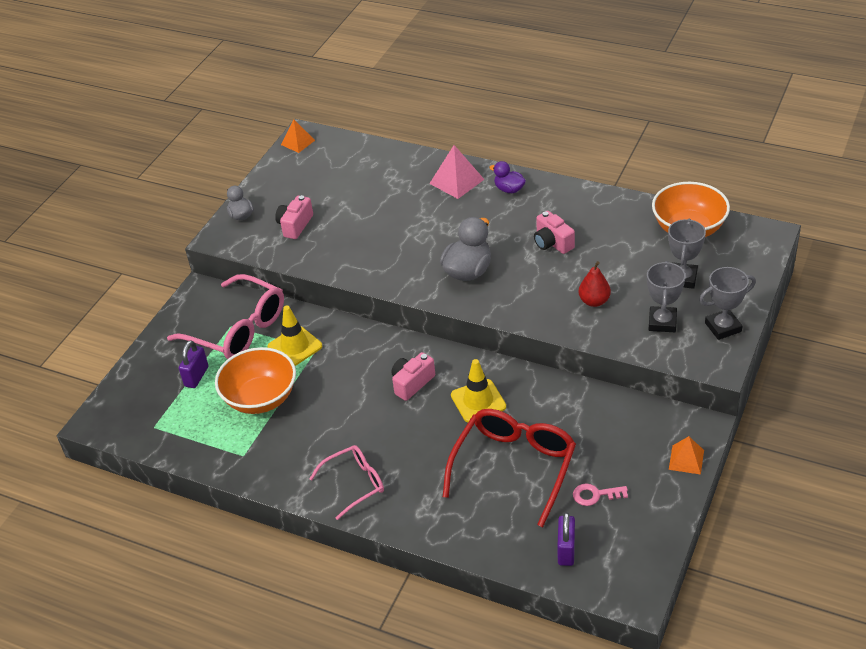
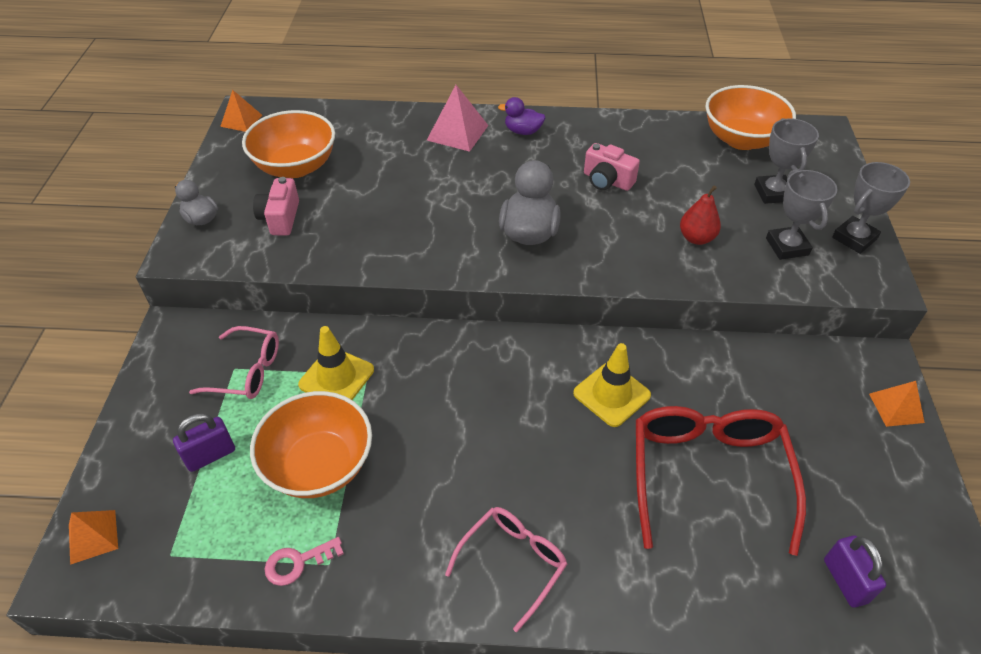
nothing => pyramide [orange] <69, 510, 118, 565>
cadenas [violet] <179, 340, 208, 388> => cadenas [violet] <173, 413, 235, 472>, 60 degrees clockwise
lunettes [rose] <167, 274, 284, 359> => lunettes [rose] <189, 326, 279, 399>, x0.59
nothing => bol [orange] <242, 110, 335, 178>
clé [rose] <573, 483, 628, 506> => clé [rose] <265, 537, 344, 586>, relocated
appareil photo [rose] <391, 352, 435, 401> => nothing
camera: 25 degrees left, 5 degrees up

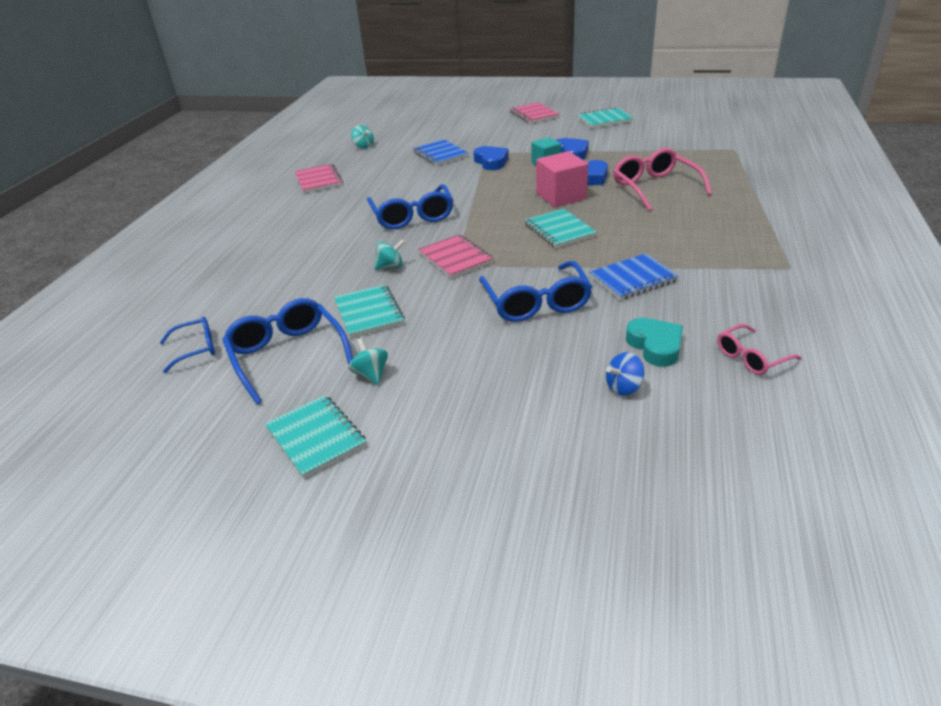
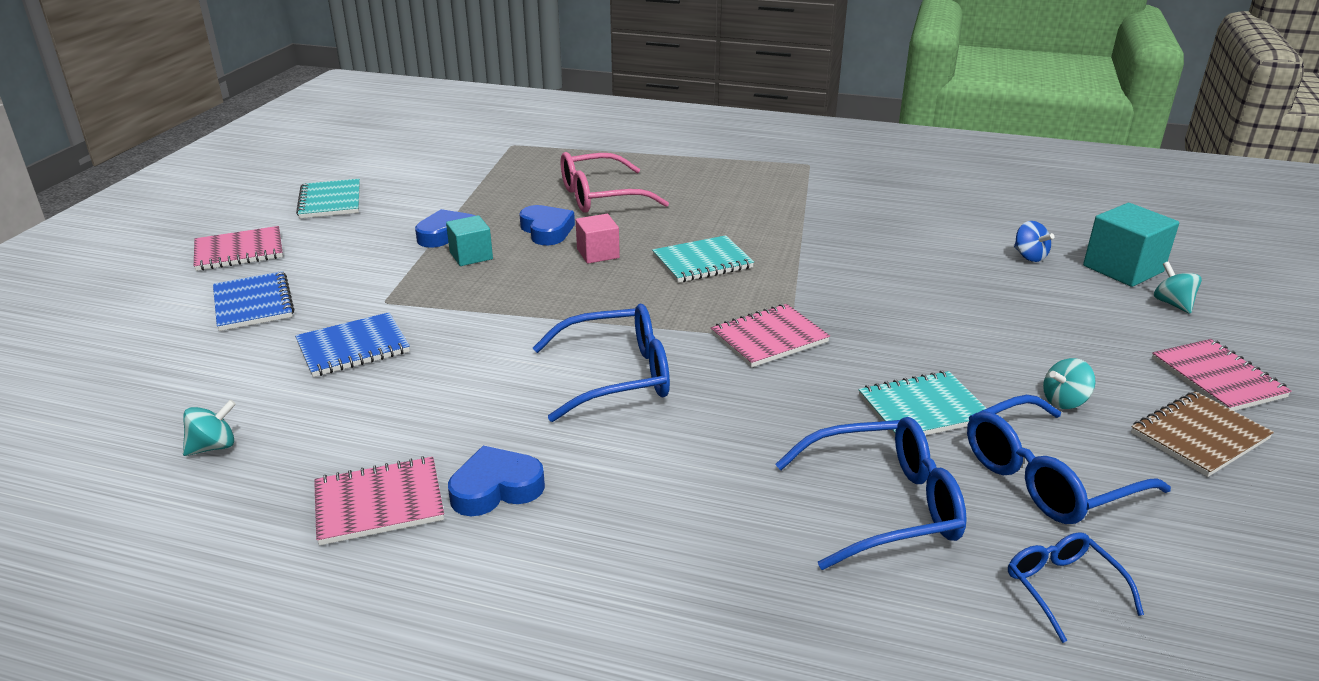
carnet [bleu] <590, 253, 679, 300> => carnet [bleu] <213, 271, 294, 331>, relocated
cœur [bleu] <473, 146, 509, 170> => cœur [bleu] <448, 446, 545, 516>, relocated
cube [rose] <536, 151, 588, 207> => cube [rose] <576, 214, 620, 264>, x0.63
lunettes [bleu] <479, 261, 592, 322> => lunettes [bleu] <775, 417, 967, 570>, relocated
nothing => cube [turquoise] <1083, 203, 1179, 287>
carnet [turquoise] <265, 395, 367, 478> => carnet [marron] <1131, 391, 1274, 477>
nothing => carnet [rose] <1152, 339, 1292, 411>
toupie [turquoise] <374, 239, 405, 270> => toupie [turquoise] <1154, 261, 1202, 314>, relocated
cœur [turquoise] <626, 318, 683, 367> => nothing
lunettes [rose] <717, 324, 802, 375> => nothing
camera: 90 degrees left, 5 degrees down

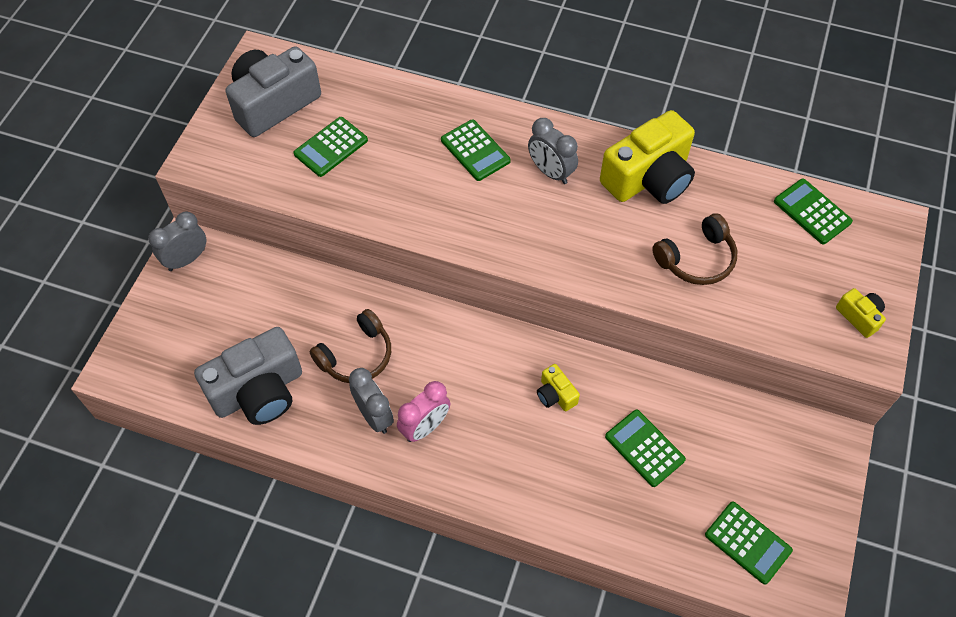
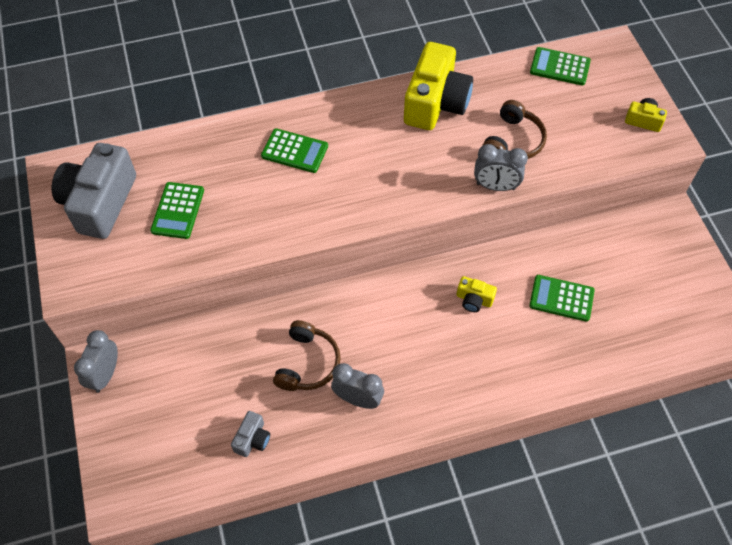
appareil photo [gris] <194, 327, 302, 425> => appareil photo [gris] <231, 411, 270, 457>, x0.45
réveil [gris] <528, 118, 578, 184> => réveil [gris] <474, 144, 528, 191>, relocated
réveil [rose] <397, 381, 451, 442> => nothing
calculatrice [vert] <705, 502, 793, 584> => nothing
camera: 35 degrees left, 0 degrees up

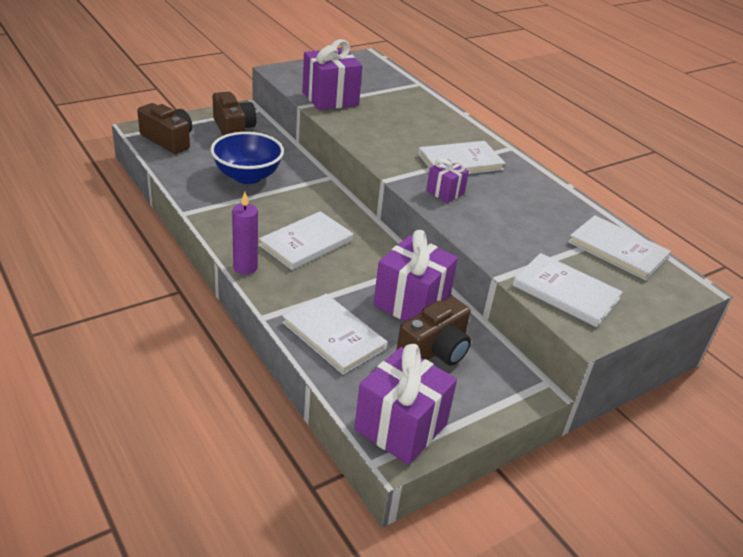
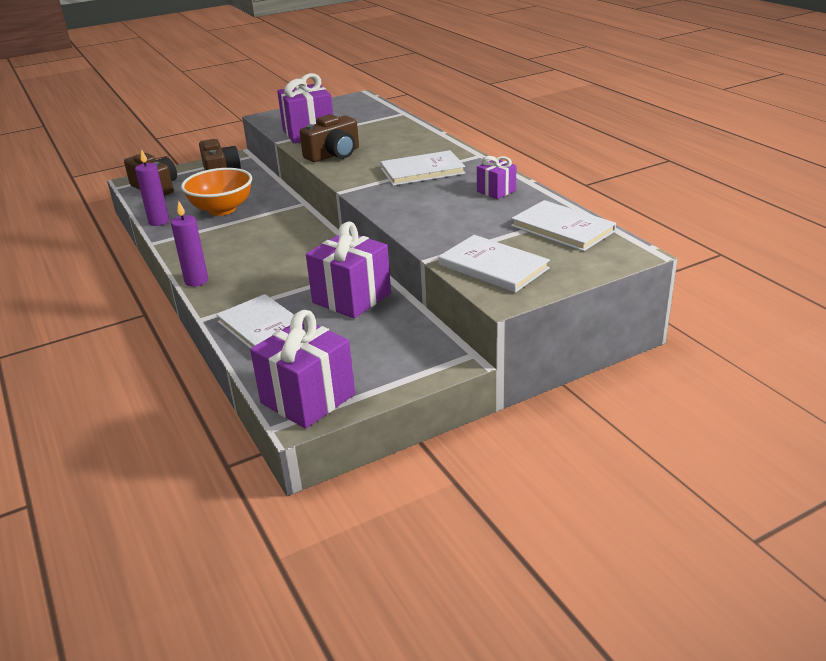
nothing => bougie [violet] <135, 149, 169, 226>
bol [bleu] <211, 132, 284, 184> => bol [orange] <181, 168, 252, 216>
appareil photo [marron] <396, 296, 471, 366> => appareil photo [marron] <300, 114, 359, 162>, relocated
cadeau [violet] <426, 159, 469, 203> => cadeau [violet] <477, 156, 516, 199>, relocated
livre [blanc] <259, 211, 353, 270> => nothing
camera: 10 degrees right, 5 degrees down

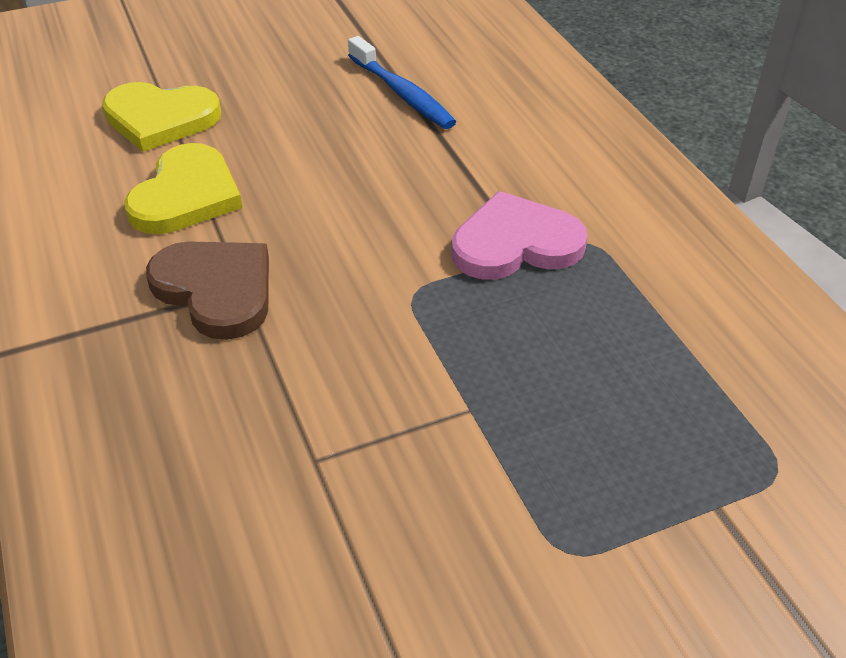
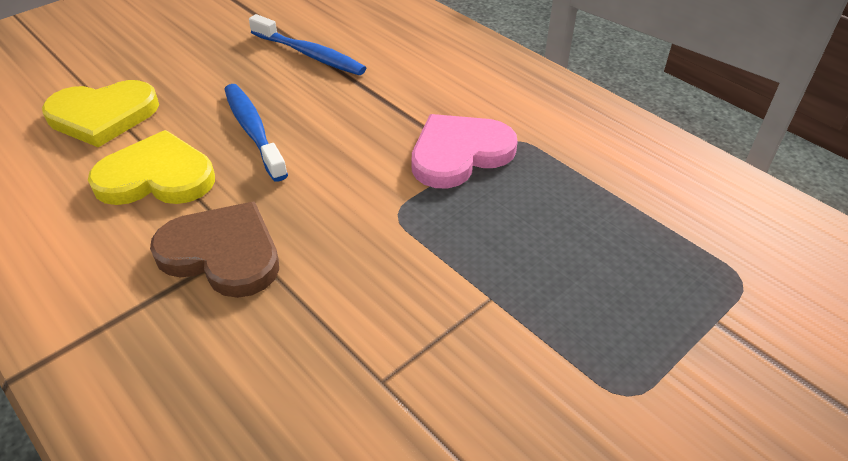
cœur [jaune] <124, 143, 242, 234> => cœur [jaune] <88, 130, 215, 205>, 90 degrees counterclockwise
nothing => brosse à dents [bleu] <224, 84, 288, 182>
camera: 20 degrees left, 0 degrees up

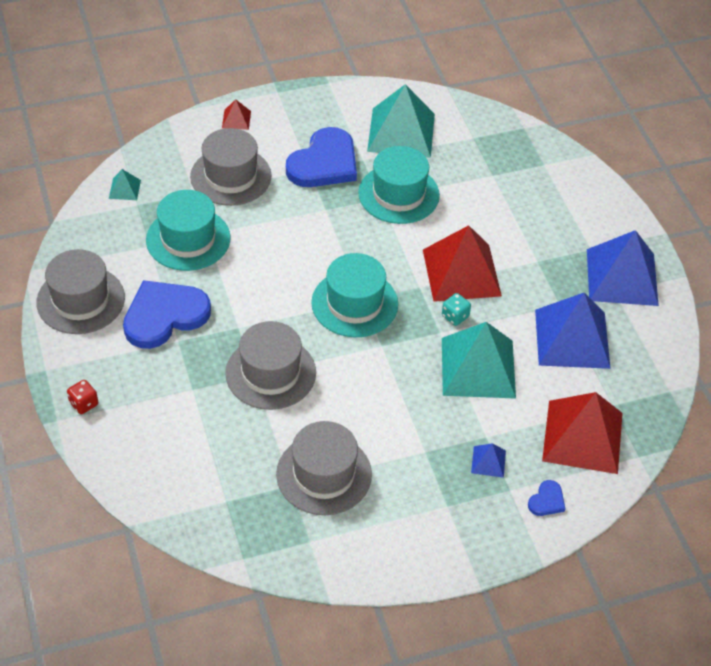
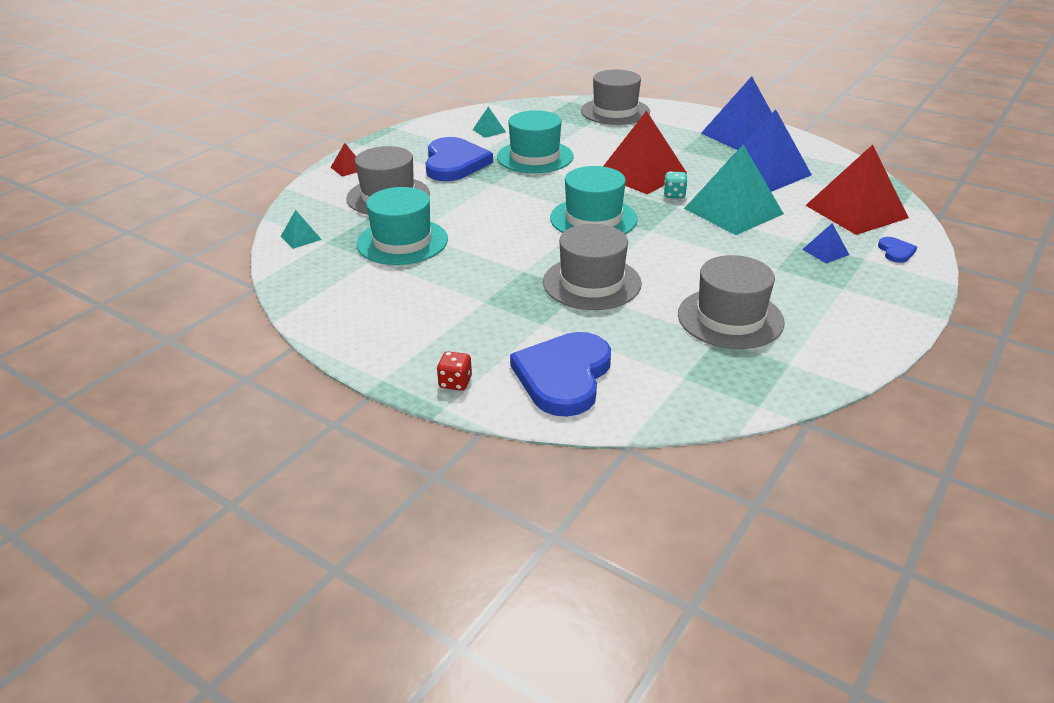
pyramide [turquoise] <367, 84, 435, 158> => pyramide [turquoise] <473, 107, 506, 138>, x0.43
cœur [bleu] <123, 280, 211, 349> => cœur [bleu] <510, 332, 611, 417>, relocated
chapeau [gris] <36, 249, 125, 334> => chapeau [gris] <581, 69, 650, 125>, relocated
camera: 35 degrees left, 15 degrees down

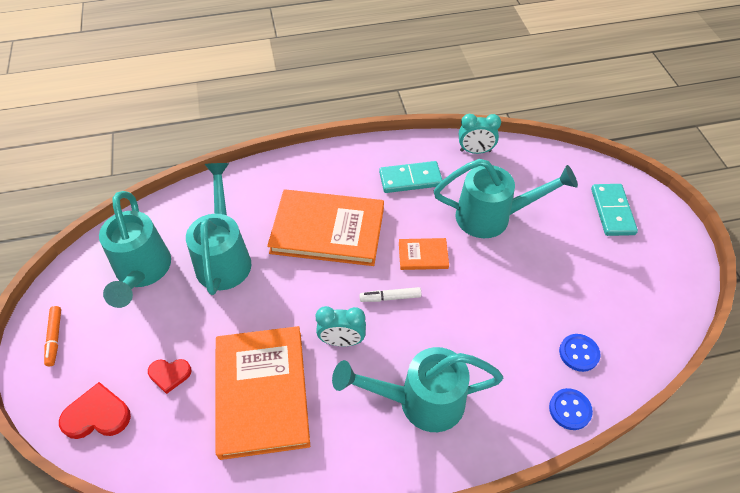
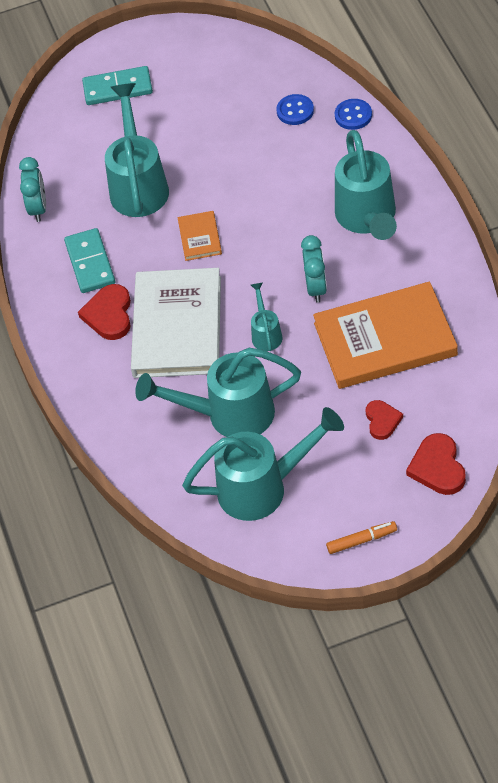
nothing => cœur [rouge] <78, 284, 131, 340>
livre [orange] <267, 189, 384, 266> => livre [blanc] <131, 268, 221, 378>
nothing => arrosoir [turquoise] <251, 282, 283, 351>
feutre [blanc] <359, 287, 421, 302> => nothing
camera: 90 degrees left, 0 degrees up

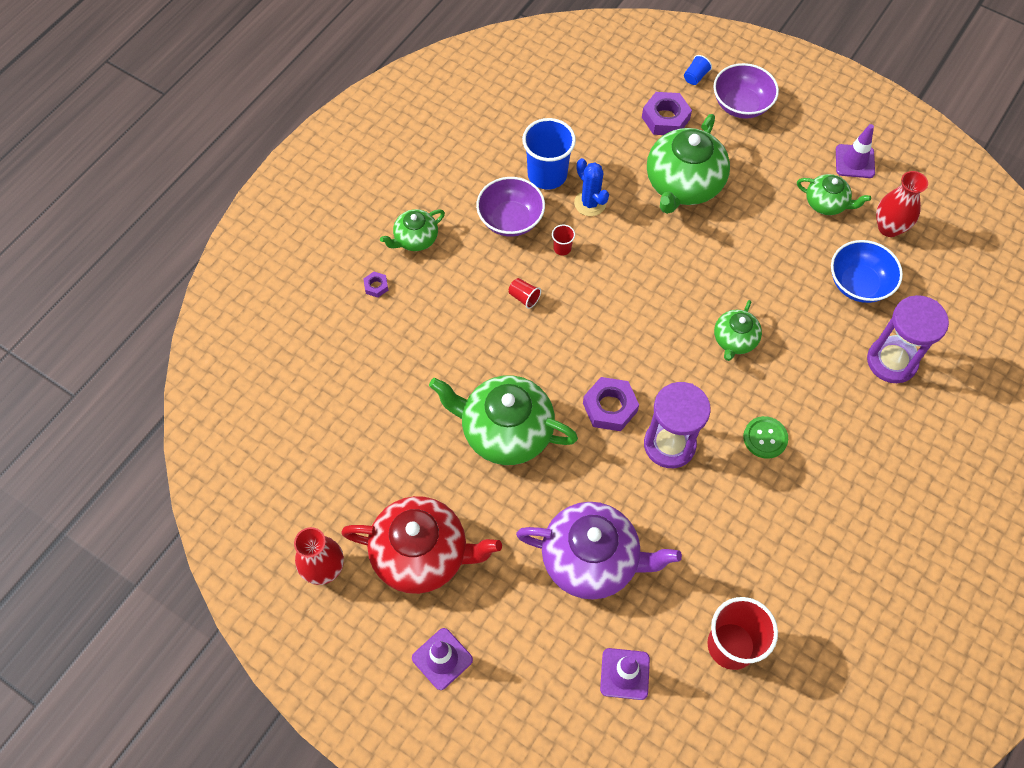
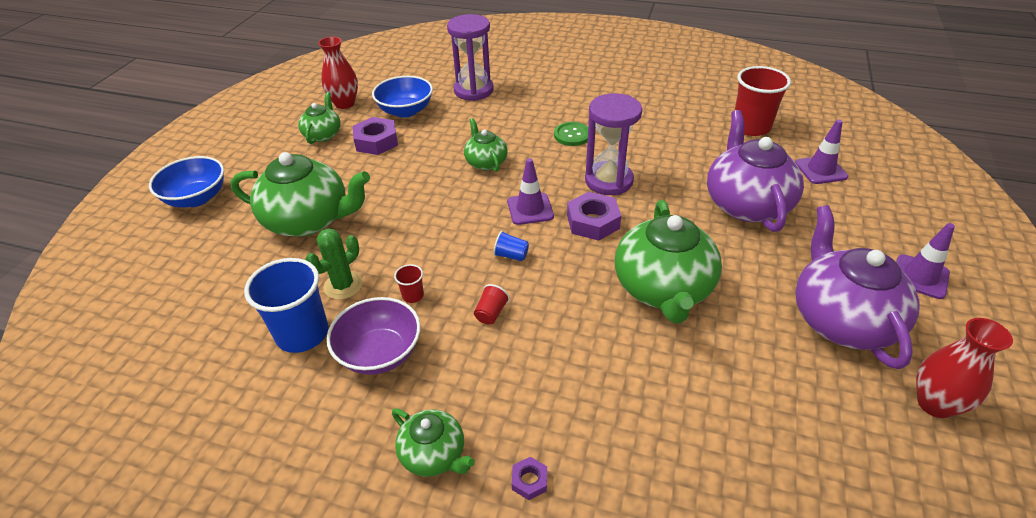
bol [violet] <714, 63, 779, 119> => bol [bleu] <149, 156, 224, 207>
cactus [bleu] <574, 158, 609, 216> => cactus [vert] <305, 228, 363, 300>
écrou [violet] <642, 92, 692, 135> => écrou [violet] <353, 117, 398, 155>, relocated
théière [vert] <714, 300, 762, 361> => théière [vert] <464, 118, 508, 172>, 120 degrees counterclockwise
gobelet [bleu] <684, 55, 712, 85> => gobelet [bleu] <493, 231, 529, 261>, relocated
cône de chantier [violet] <836, 124, 875, 178> => cône de chantier [violet] <507, 158, 554, 225>, relocated
théière [rouge] <341, 496, 502, 594> => théière [violet] <795, 205, 919, 369>
camera: 105 degrees left, 20 degrees down

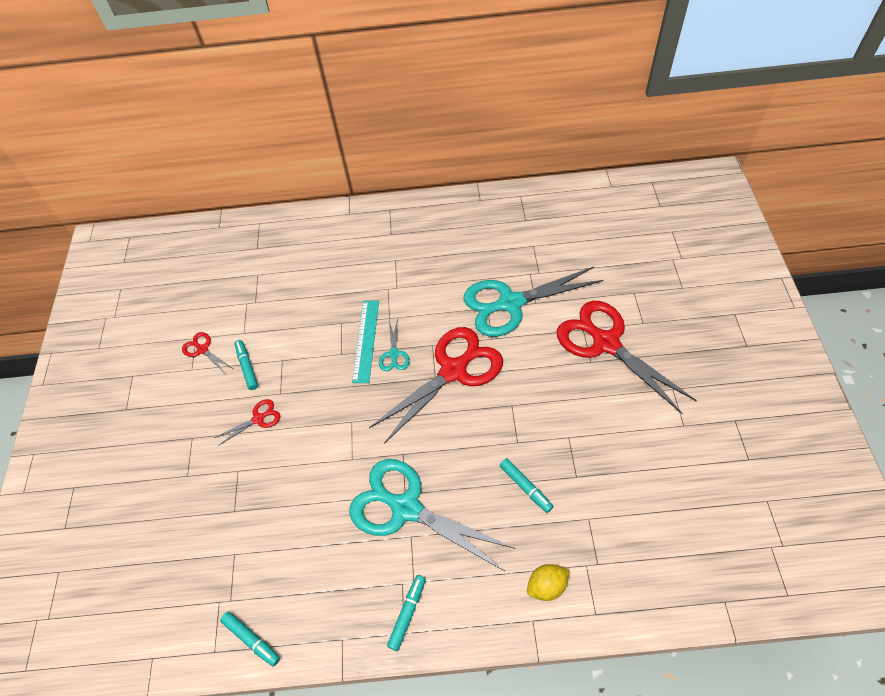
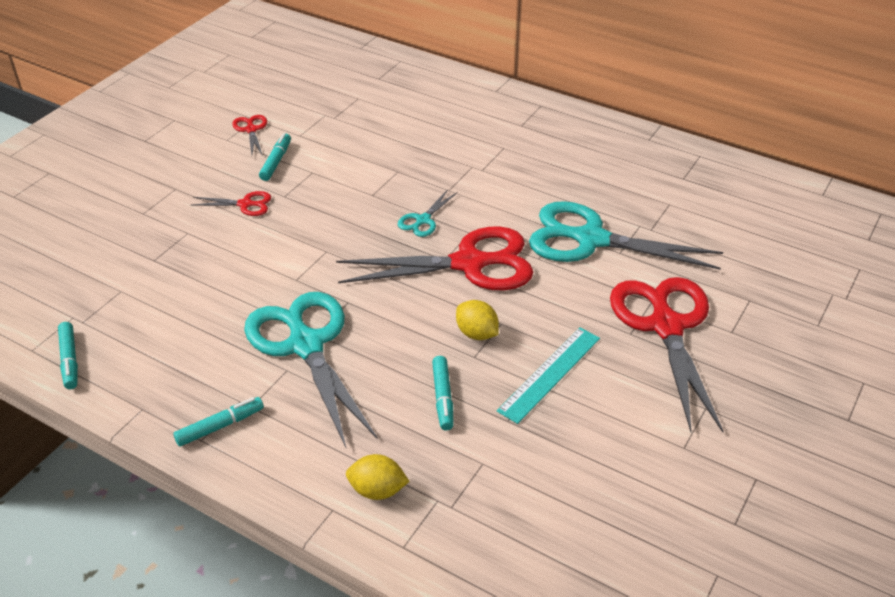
nothing => citron [jaune] <456, 300, 499, 340>
règle [turquoise] <352, 301, 379, 383> => règle [turquoise] <497, 328, 600, 424>, relocated
camera: 30 degrees right, 15 degrees down

